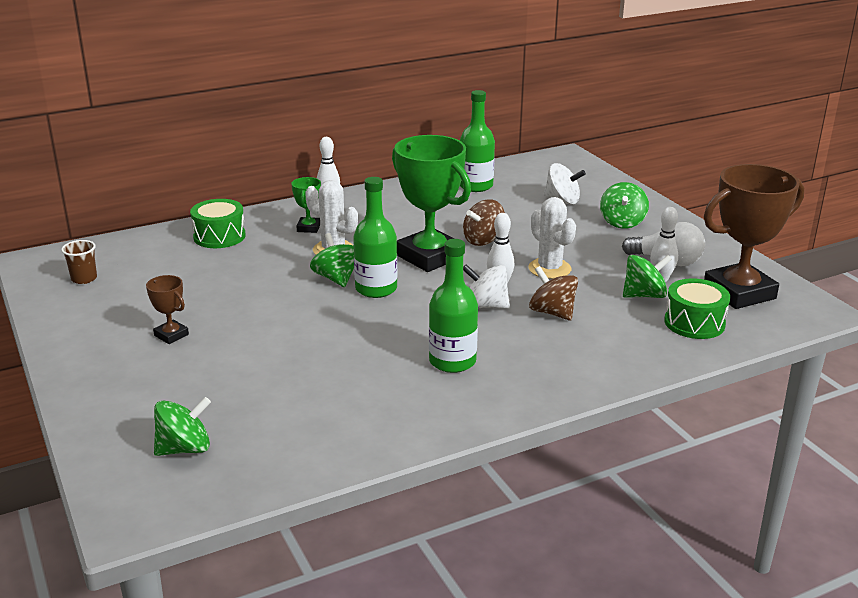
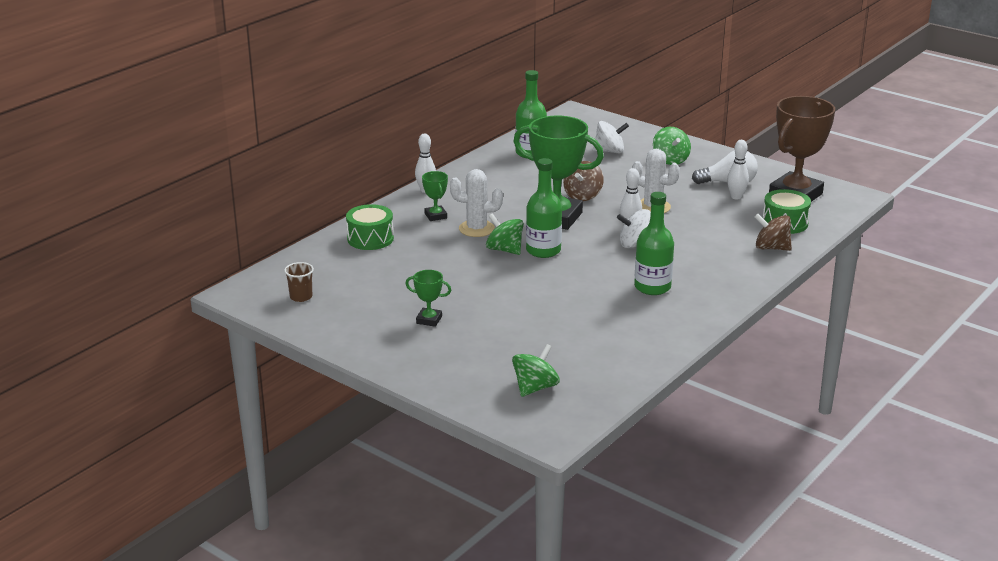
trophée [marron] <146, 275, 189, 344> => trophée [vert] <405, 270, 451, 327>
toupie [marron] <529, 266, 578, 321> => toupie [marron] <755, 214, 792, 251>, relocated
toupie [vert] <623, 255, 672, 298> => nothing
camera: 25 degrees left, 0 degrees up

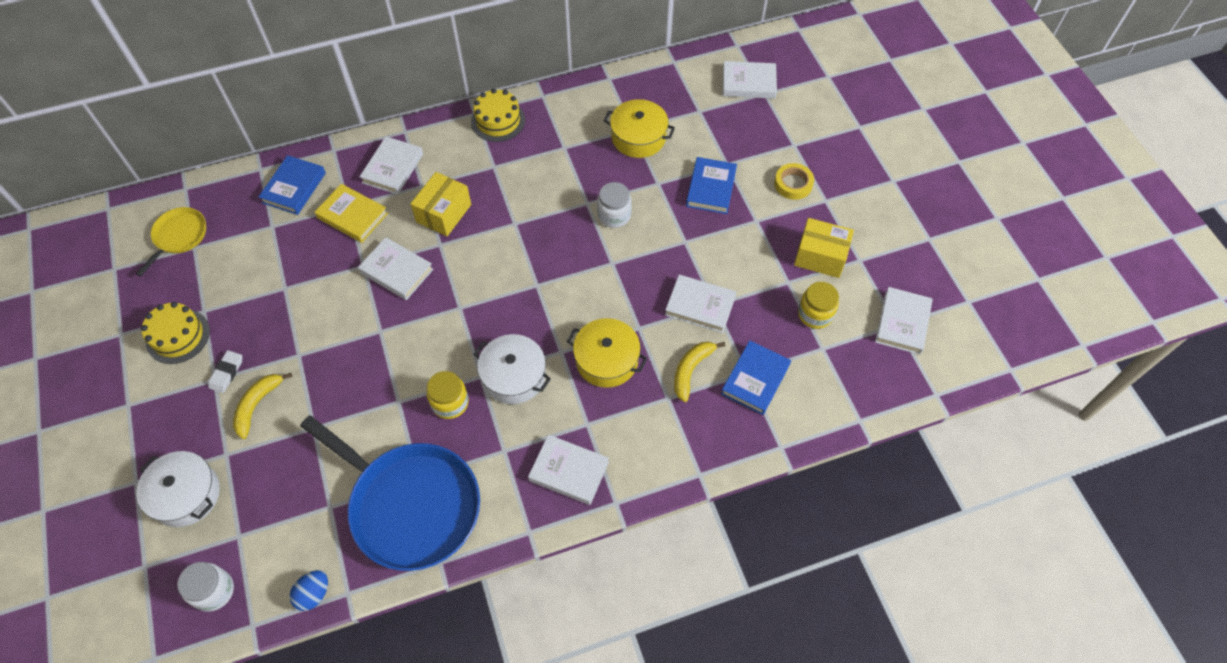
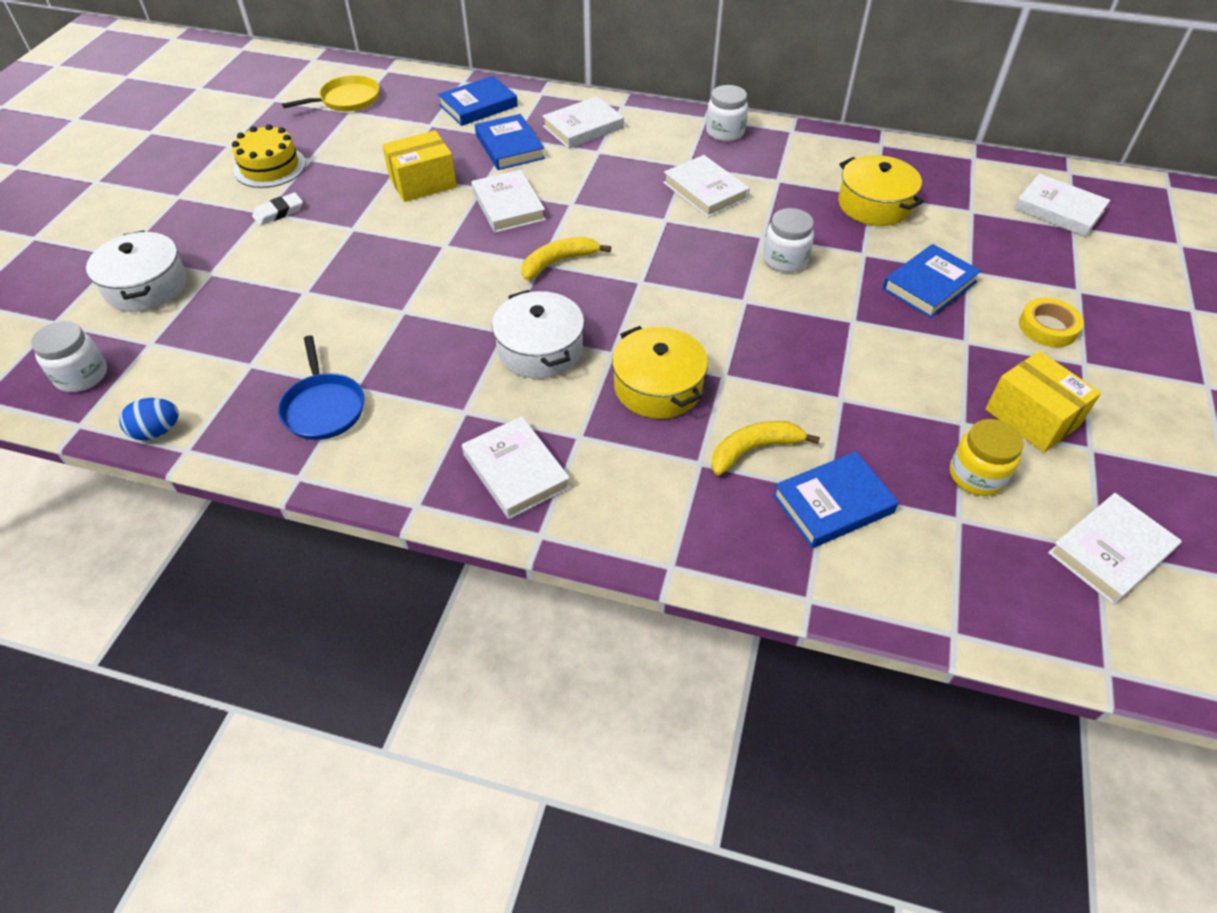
poêle [bleu] <300, 415, 480, 571> => poêle [bleu] <278, 335, 364, 440>, x0.49
boîte [jaune] <410, 172, 471, 236> => boîte [jaune] <382, 130, 457, 202>, relocated
livre [jaune] <315, 184, 388, 243> => livre [bleu] <475, 114, 545, 170>
banane [jaune] <233, 373, 292, 439> => banane [jaune] <521, 237, 611, 280>, relocated
livre [blanc] <665, 275, 736, 333> => livre [blanc] <663, 155, 750, 218>, relocated
gâteau [jaune] <471, 88, 525, 142> => bocal [blanc] <706, 85, 748, 141>
bocal [jaune] <427, 371, 469, 419> => nothing
camera: 35 degrees right, 10 degrees down

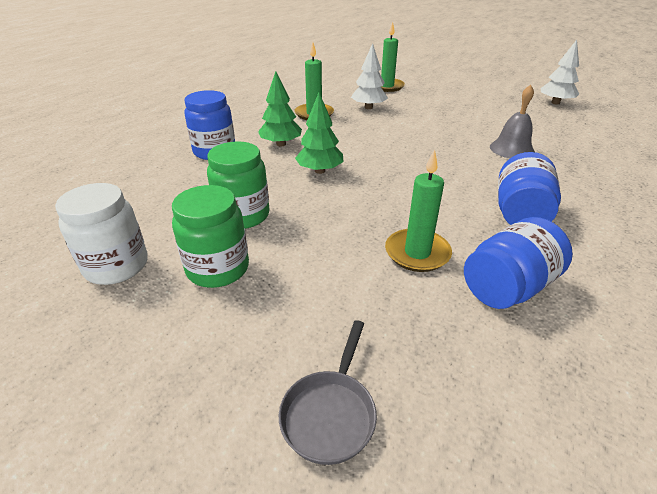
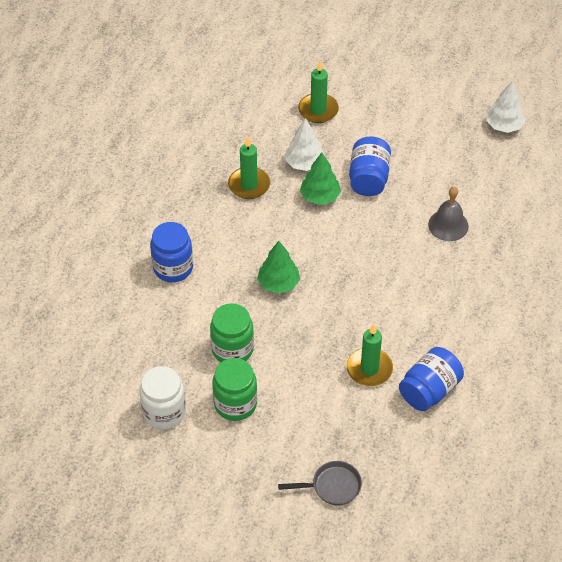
poêle [gris] <279, 320, 377, 465> => poêle [gris] <278, 461, 362, 505>, 105 degrees counterclockwise
arbre [vert] <258, 71, 302, 146> => arbre [vert] <300, 152, 341, 205>, relocated
bocal [bleu] <498, 152, 561, 225> => bocal [bleu] <349, 137, 391, 196>, relocated
camera: 10 degrees left, 15 degrees up

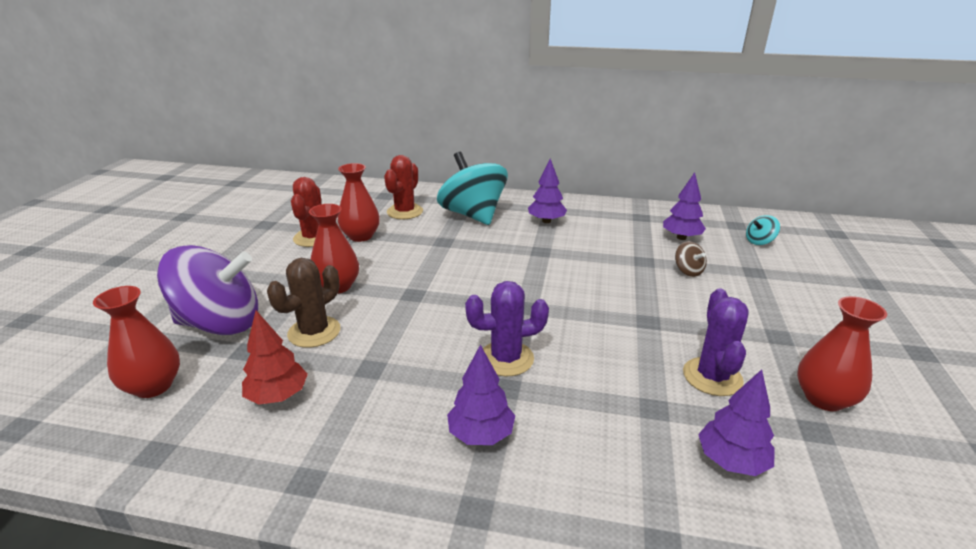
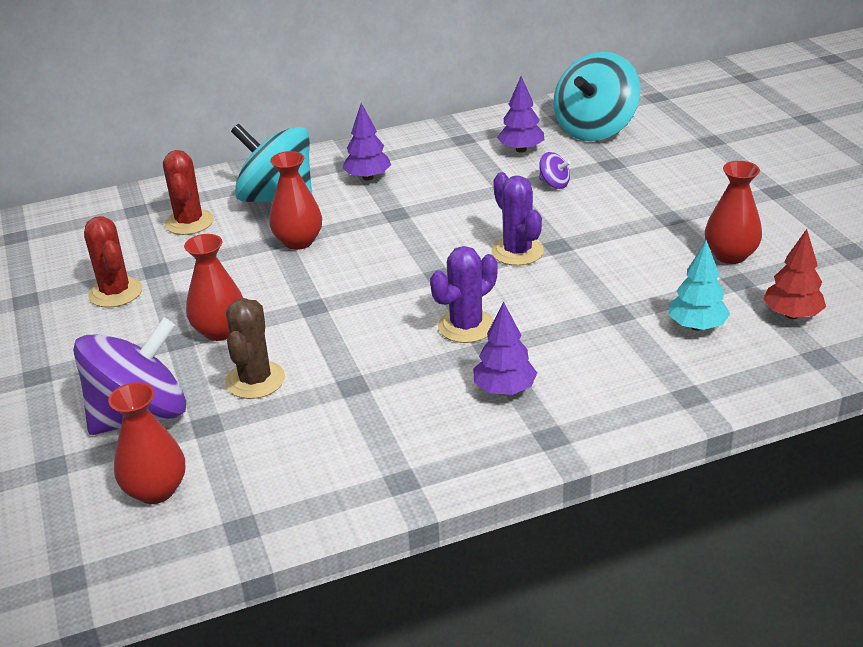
vase [rouge] <338, 163, 380, 242> => vase [rouge] <269, 151, 322, 250>, relocated
cactus [violet] <683, 289, 749, 396> => cactus [violet] <491, 172, 544, 266>, relocated
toupie [marron] <675, 241, 707, 277> => toupie [violet] <539, 152, 571, 189>
toupie [turquoise] <746, 215, 780, 245> => toupie [turquoise] <553, 52, 640, 141>, x2.48
arbre [violet] <698, 369, 775, 476> => arbre [turquoise] <668, 240, 730, 331>
arbre [rouge] <242, 310, 308, 405> => arbre [rouge] <763, 229, 826, 319>, relocated
camera: 30 degrees left, 5 degrees up

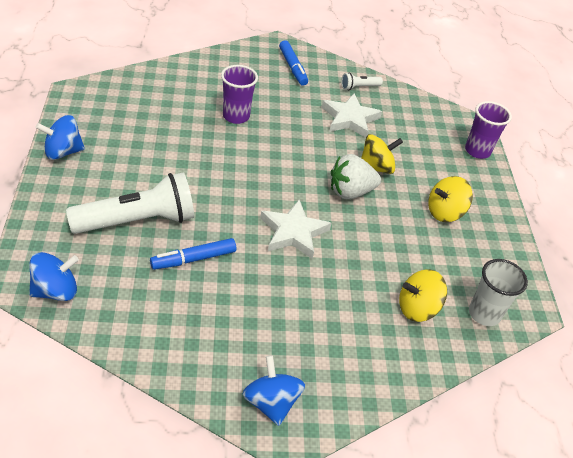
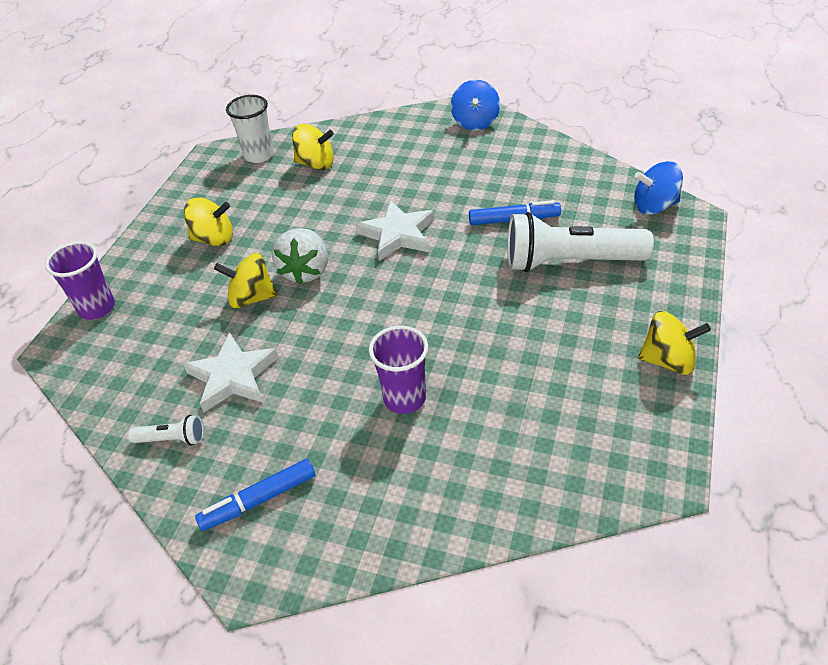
feutre [bleu] <279, 40, 308, 86> => feutre [bleu] <195, 459, 315, 531>, 120 degrees counterclockwise
fraise [blanc] <331, 154, 381, 199> => fraise [blanc] <272, 228, 328, 285>, 90 degrees clockwise
toupie [bleu] <35, 115, 85, 160> => toupie [jaune] <638, 311, 711, 375>
camera: 150 degrees left, 0 degrees up

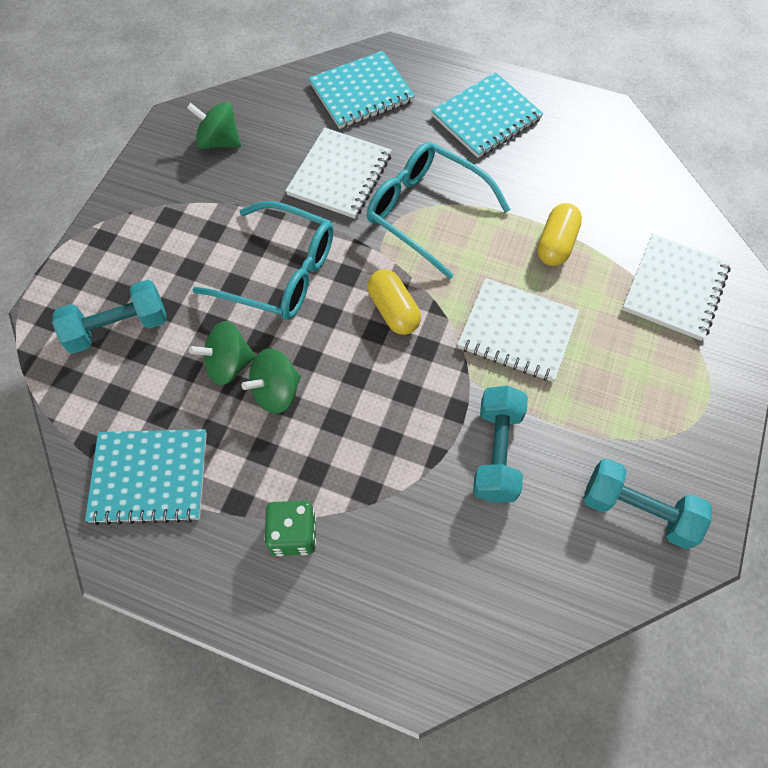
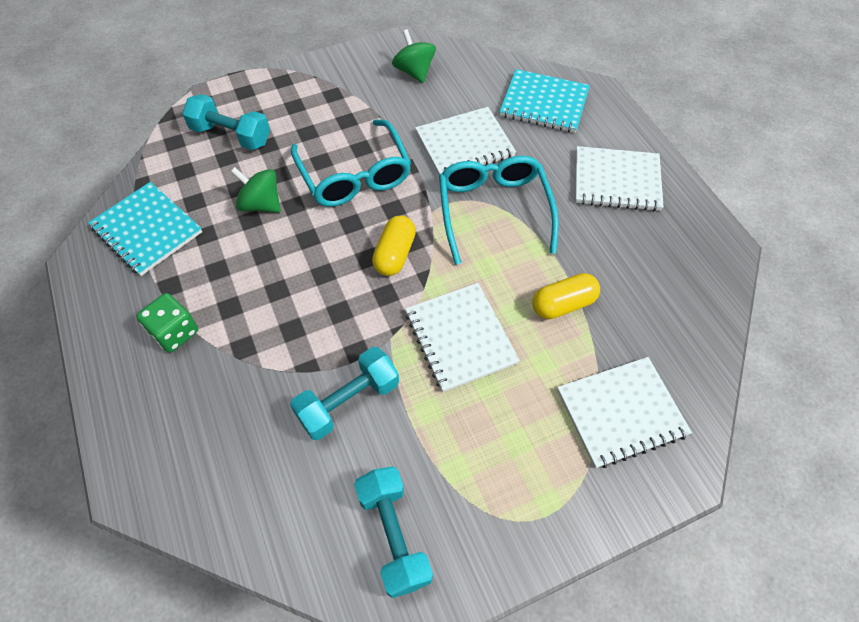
carnet [turquoise] <431, 72, 543, 158> => carnet [blanc] <575, 146, 664, 211>
toupie [vert] <242, 349, 301, 414> => nothing
camera: 45 degrees right, 5 degrees down

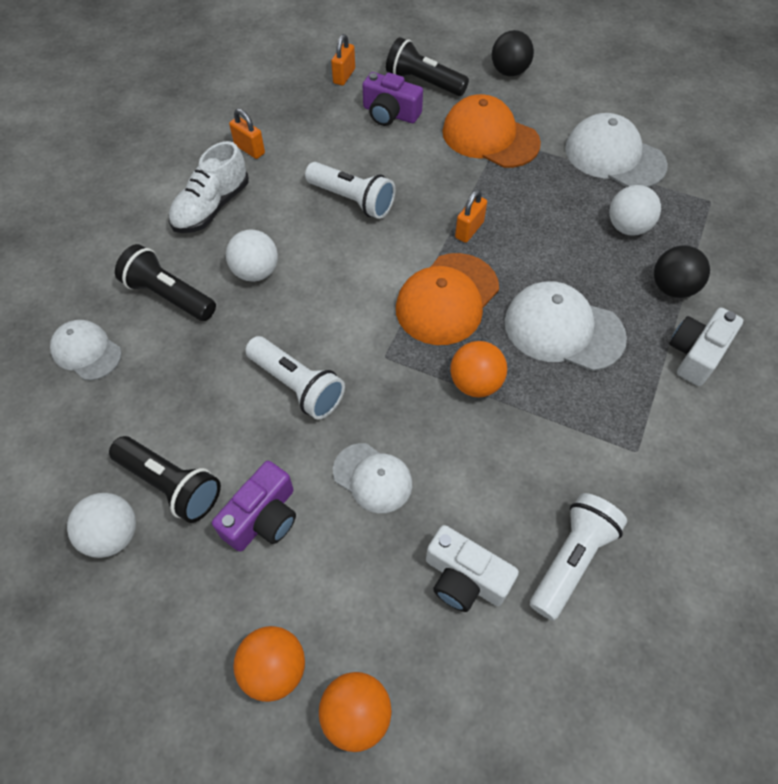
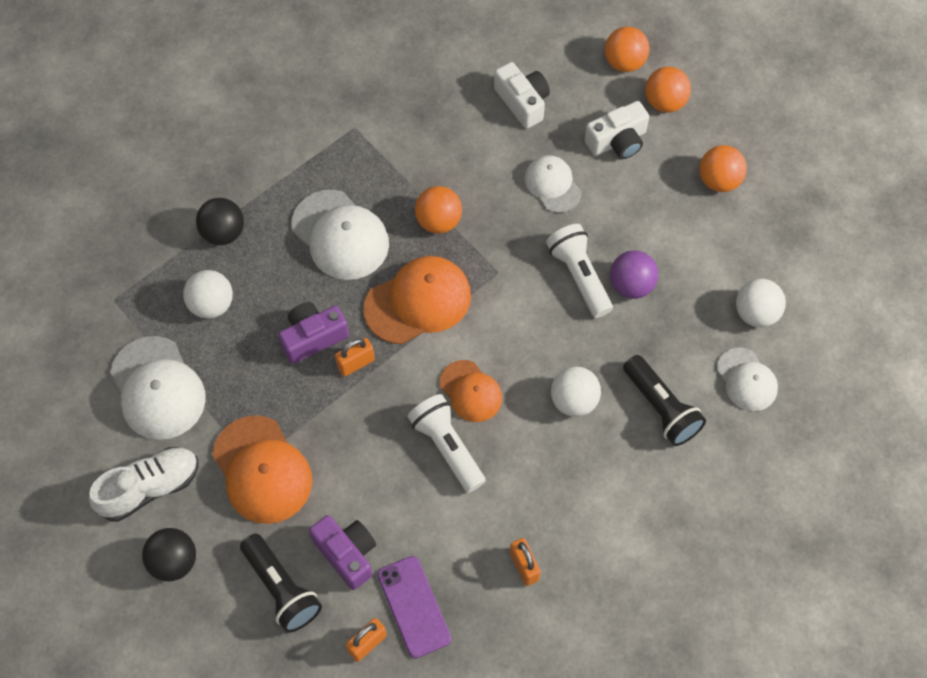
chaussure [blanc] <169, 141, 249, 233> => chaussure [blanc] <89, 447, 199, 522>, relocated
appareil photo [violet] <212, 461, 296, 552> => appareil photo [violet] <278, 302, 349, 364>, relocated
nothing => téléphone [violet] <377, 556, 451, 658>
nothing => casquette [orange] <439, 360, 502, 422>
appareil photo [blanc] <669, 308, 743, 386> => appareil photo [blanc] <584, 101, 649, 159>, relocated
nothing => balle [violet] <610, 250, 658, 299>
nothing => balle [orange] <699, 145, 747, 192>
balle [blanc] <67, 493, 136, 558> => balle [blanc] <736, 279, 786, 327>, relocated
lampe de poche [noir] <109, 436, 221, 523> => nothing
lampe de poche [blanc] <530, 493, 627, 621> => nothing
camera: 155 degrees left, 5 degrees up

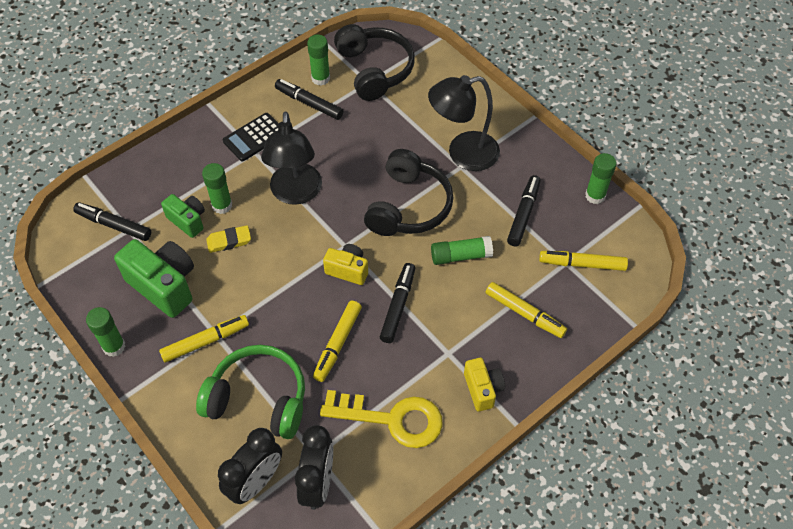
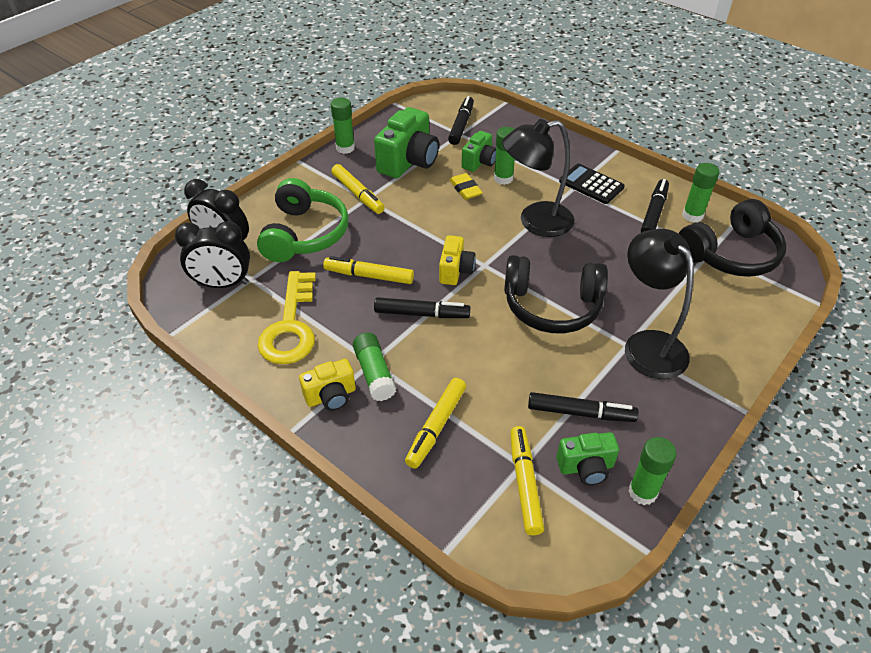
bâton de colle [vert] <431, 236, 493, 265> => bâton de colle [vert] <353, 333, 396, 401>, relocated
nothing => appareil photo [vert] <557, 432, 619, 485>
camera: 80 degrees right, 10 degrees down

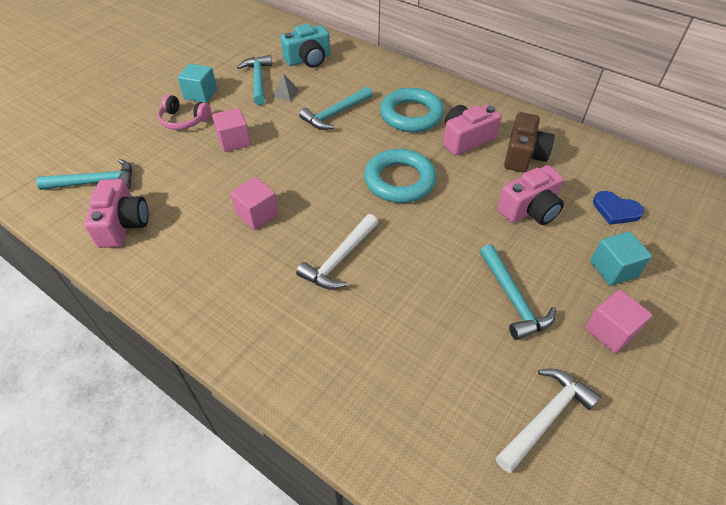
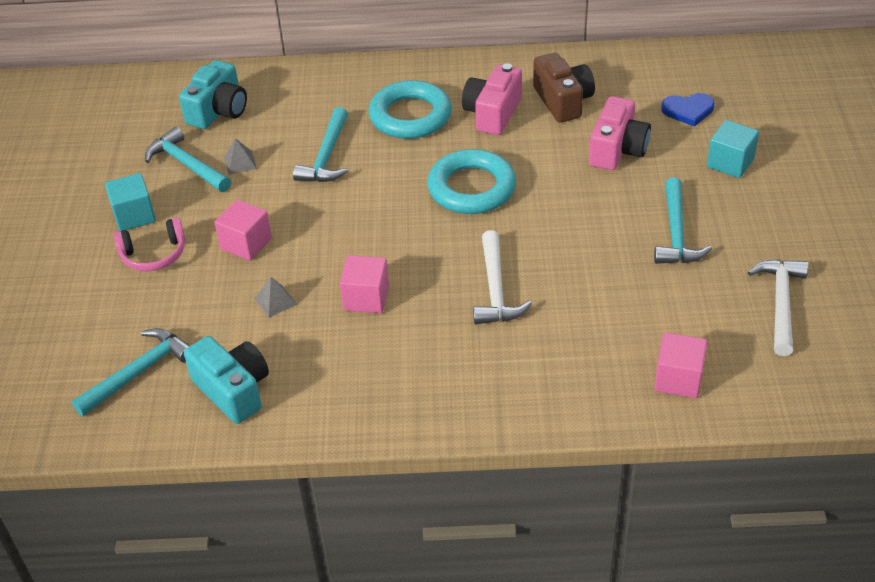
appareil photo [rose] <84, 179, 149, 248> => appareil photo [turquoise] <184, 336, 269, 424>
nothing => pyramide [gris] <254, 277, 297, 318>
marteau [turquoise] <480, 244, 556, 340> => marteau [turquoise] <654, 178, 712, 264>, 60 degrees clockwise
cube [rose] <585, 290, 652, 353> => cube [rose] <654, 333, 707, 398>, relocated
camera: 35 degrees left, 5 degrees down

